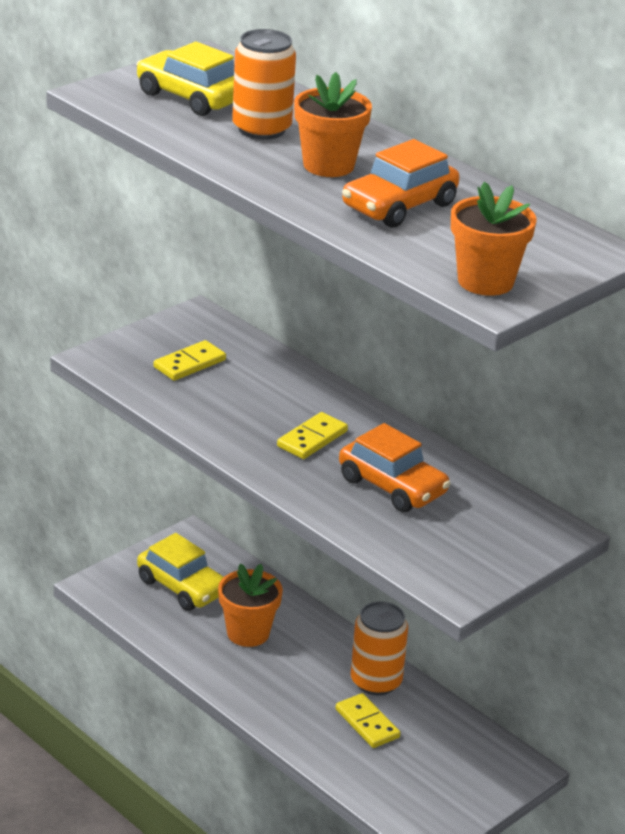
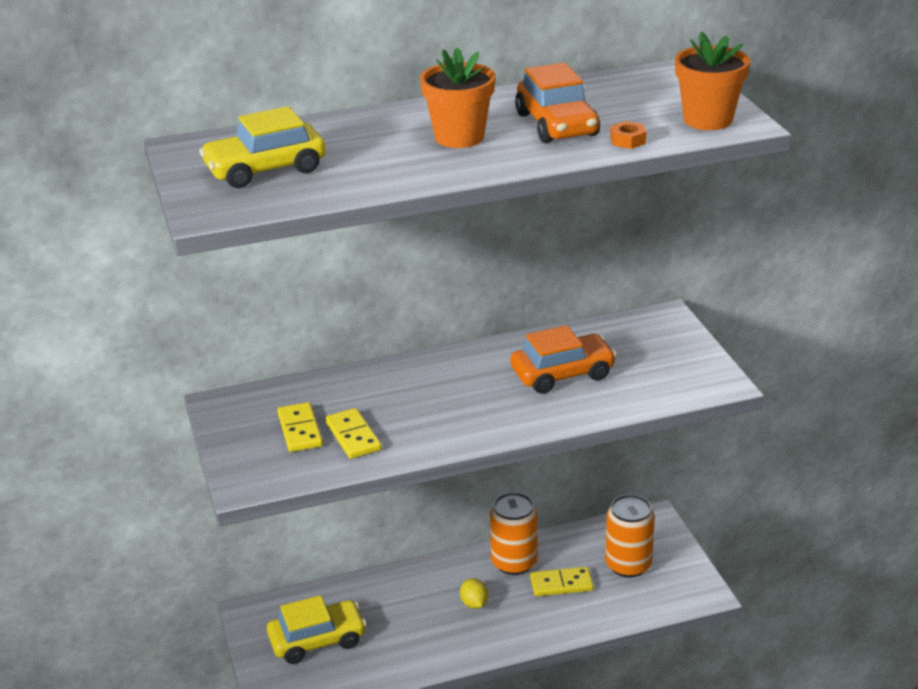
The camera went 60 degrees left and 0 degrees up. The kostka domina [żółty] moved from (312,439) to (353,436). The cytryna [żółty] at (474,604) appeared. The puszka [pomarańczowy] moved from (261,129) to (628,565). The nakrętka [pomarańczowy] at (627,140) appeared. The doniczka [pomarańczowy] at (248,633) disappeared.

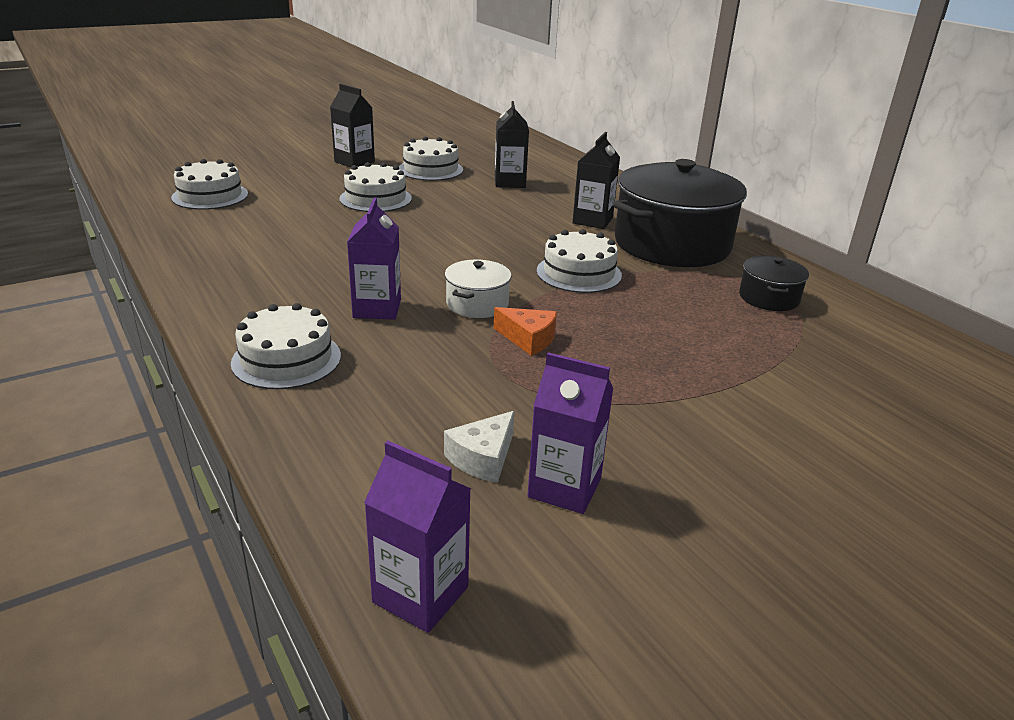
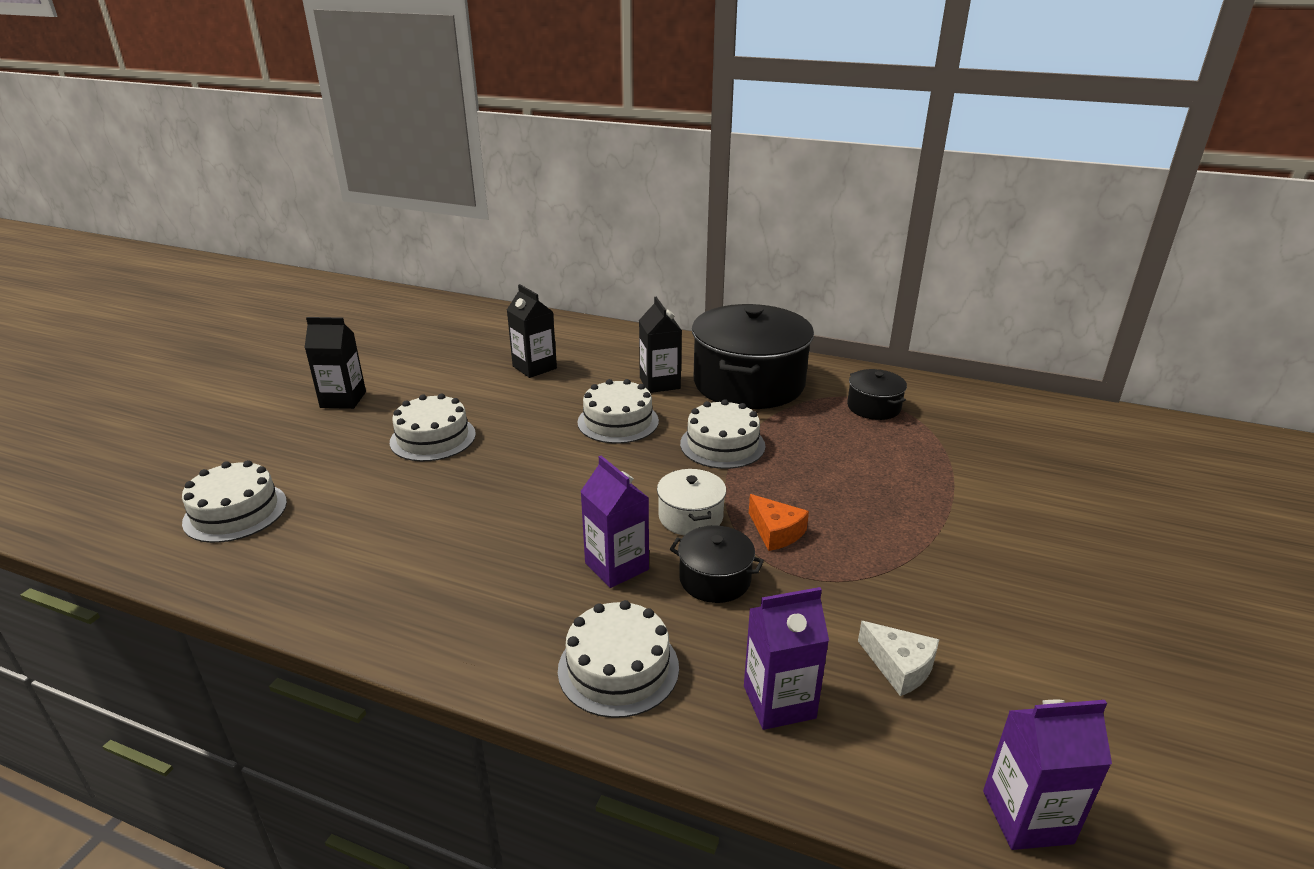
The camera went 35 degrees left and 0 degrees up. The tort [biały] moved from (430,169) to (618,421). The garnek [czarny] at (715,579) appeared. The karton mleka [fioletowy] moved from (564,488) to (779,702). The ser [pomarańczowy] at (528,339) turned 60 degrees clockwise. The ser [biały] at (483,458) turned 45 degrees counterclockwise.

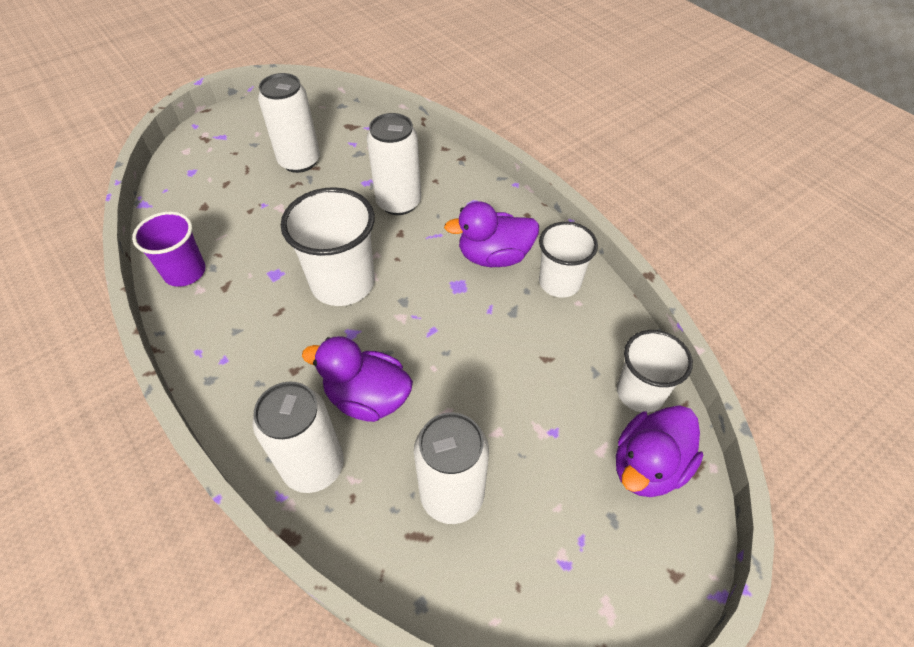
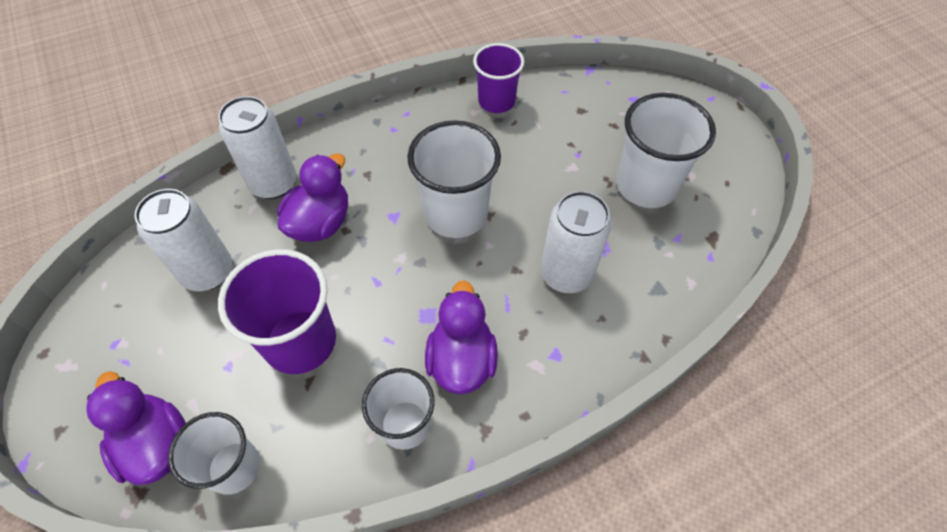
The camera went 100 degrees right and 5 degrees up. The szklanka [fioletowy] at (300,341) appeared. The puszka [biały] at (299,161) was replaced by the szklanka [biały] at (646,185).

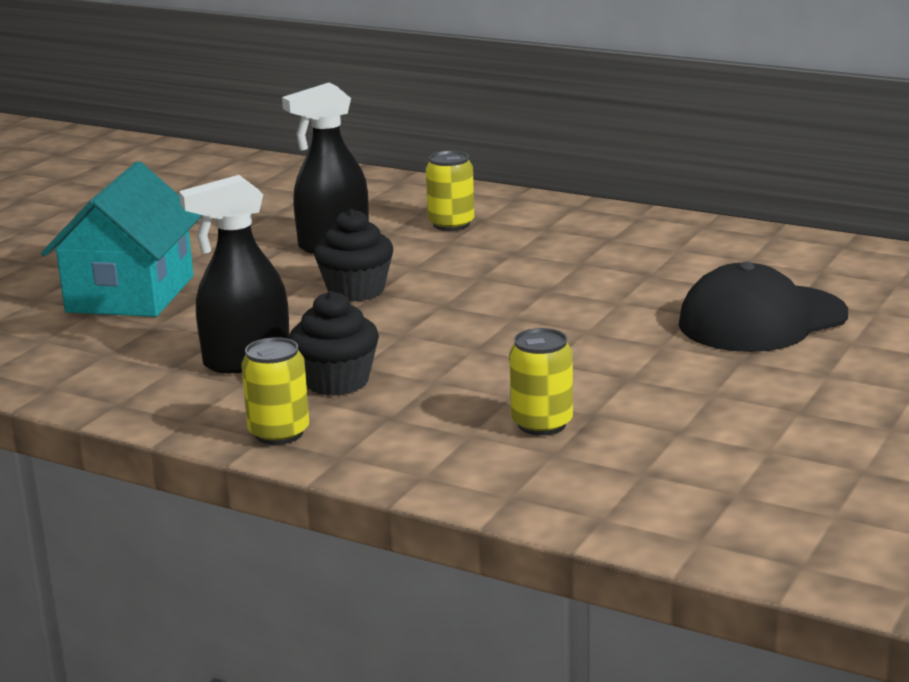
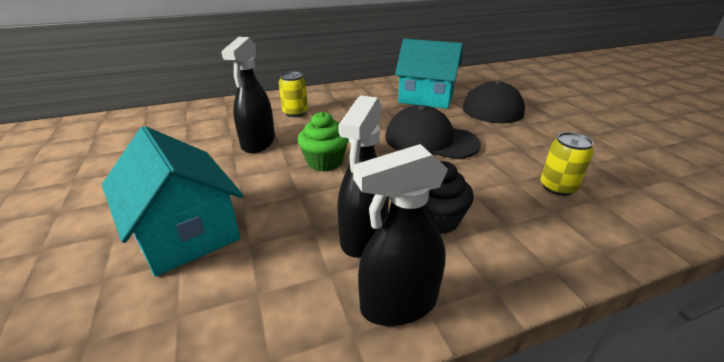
The camera went 50 degrees left and 10 degrees up. The muffinka [czarny] at (356,290) became the muffinka [zielony] at (324,162). The spryskiwacz [czarny] at (398,304) appeared. The czapka [czarny] at (430,140) appeared. The domek [turkusowy] at (426,97) appeared. The puszka [żółty] at (279,433) disappeared.

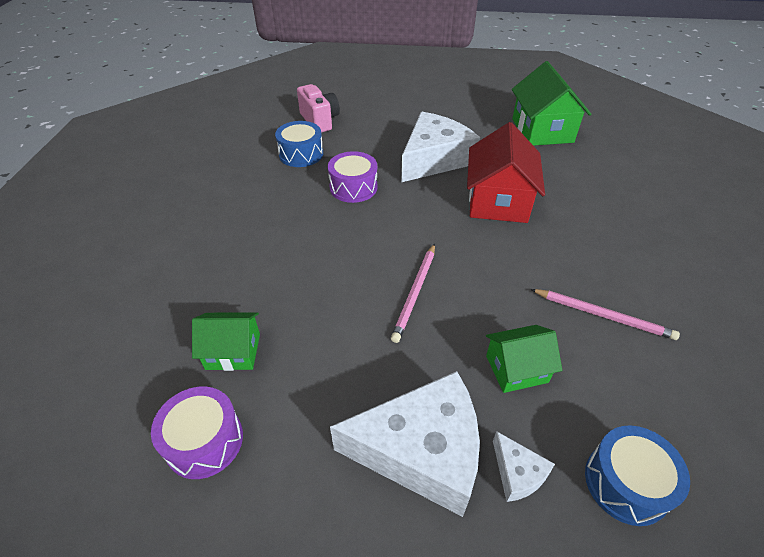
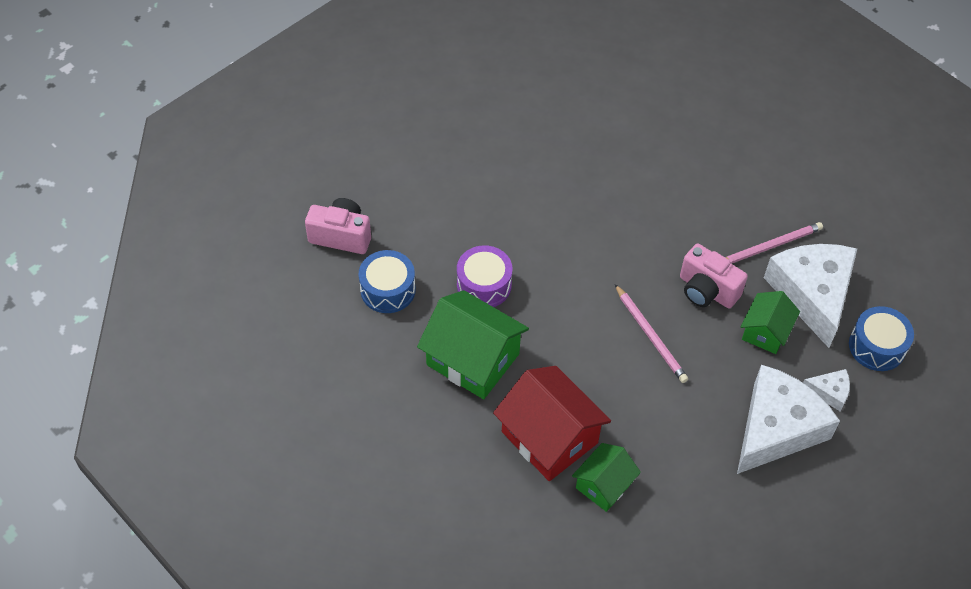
The camera went 50 degrees left and 10 degrees up. The domek [zielony] moved from (542,130) to (473,359). The domek [czerwony] moved from (498,201) to (549,437). The aparat fotograficzny [różowy] at (707,290) appeared. The ser [biały] moved from (434,159) to (812,294). The bęben [fioletowy] at (204,441) disappeared.

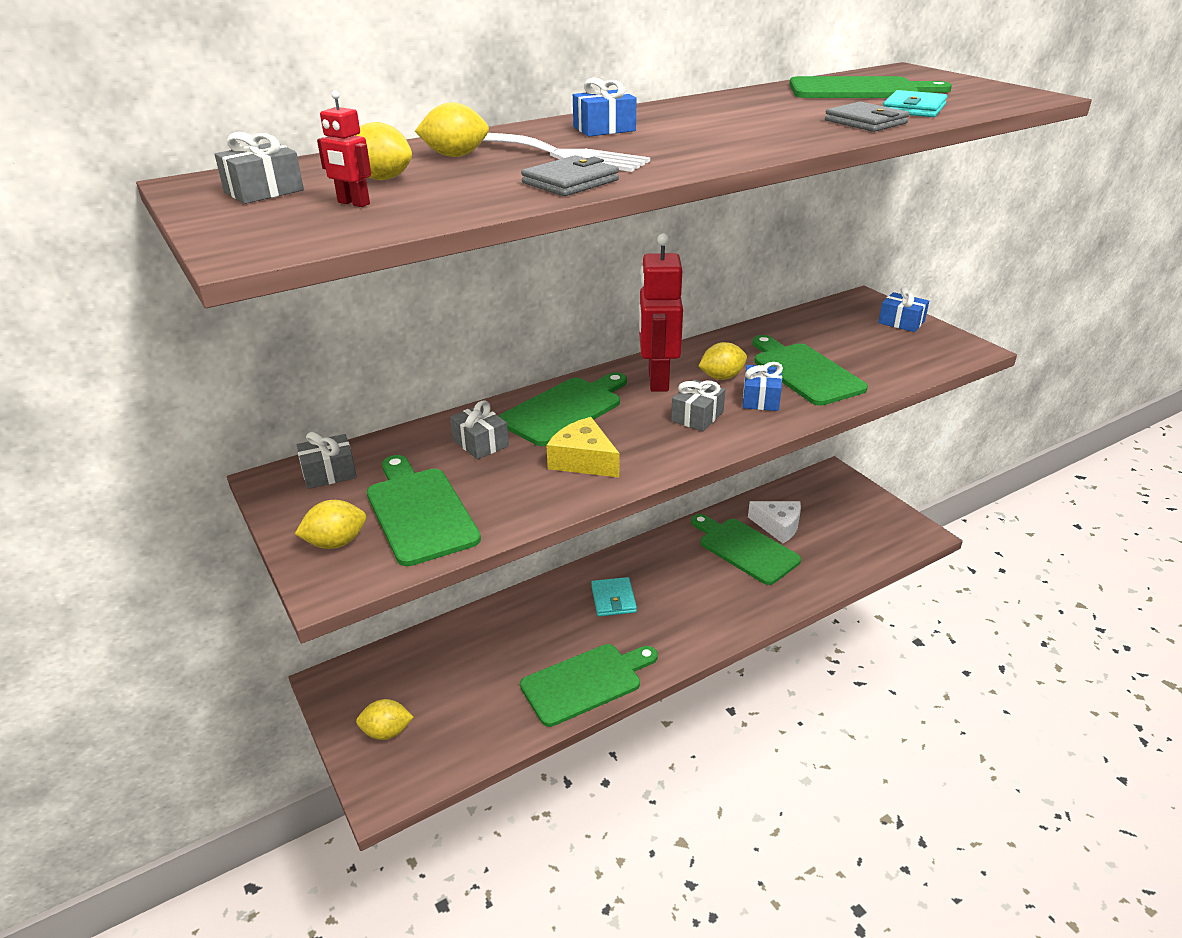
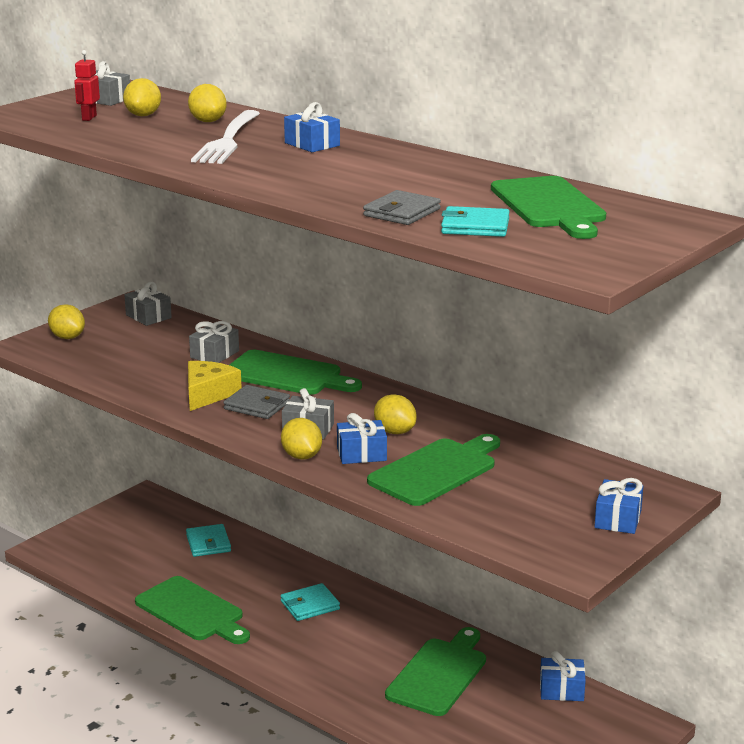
The camera went 70 degrees right and 10 degrees down. The portfel [turkusowy] at (208,543) appeared. The portfel [szary] moved from (570,182) to (257,406). The cytryna [żółty] moved from (387,732) to (301,456). The prezent [niebieski] at (561,690) appeared. The deska do krojenia [zielony] at (420,511) disappeared. The robot [czerwony] at (657,380) disappeared. The ser [biały] at (778,526) disappeared.

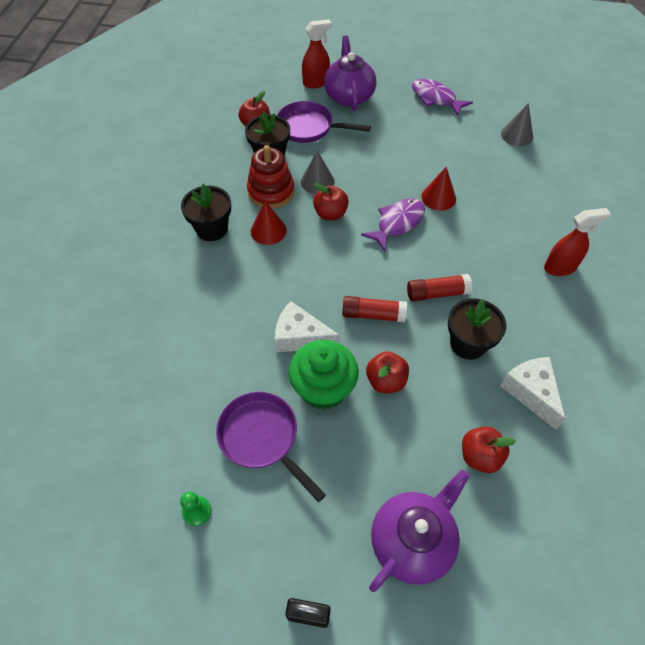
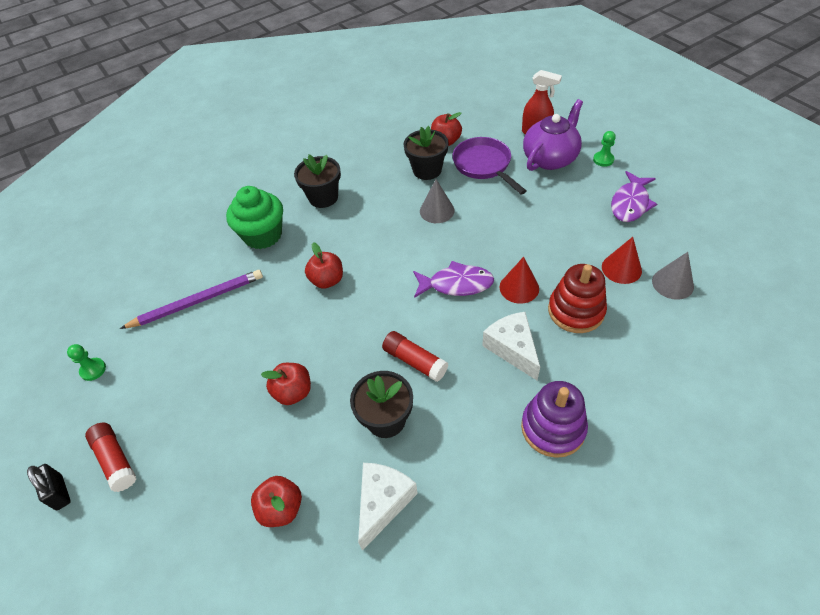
The camera went 50 degrees right and 5 degrees down. The klej w sztyfcie [czerwony] moved from (373,314) to (115,460). The ołówek [fioletowy] at (197,301) appeared. The muffinka [zielony] moved from (323,388) to (263,235). The jabłko [czerwony] moved from (330,214) to (327,280). The ser [biały] moved from (300,337) to (512,349). The spryskiwacz [czerwony] at (560,267) was replaced by the zabawka nakładanka [fioletowy] at (553,428). The zabawka nakładanka [czerwony] moved from (271,192) to (576,311). The pionek [zielony] at (603,160) appeared. The stożek [czerwony] moved from (268,230) to (621,268). The ryba [fioletowy] at (435,98) turned 150 degrees counterclockwise. The patelnia [fioletowy] at (262,438) disappeared. The imbryk [fioletowy] at (412,541) disappeared.

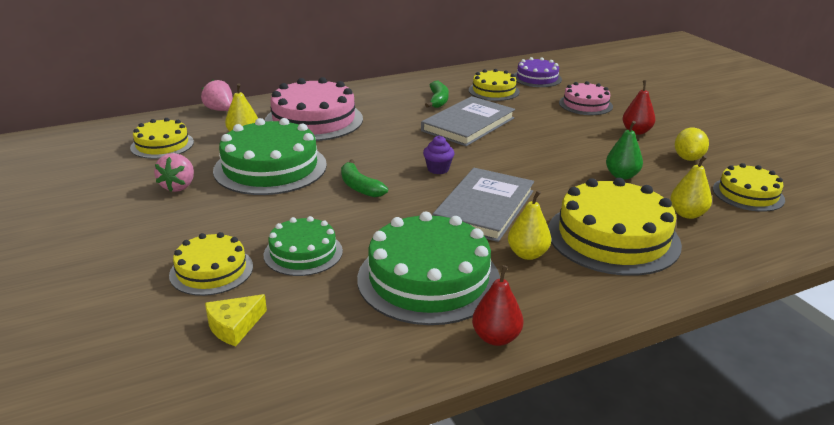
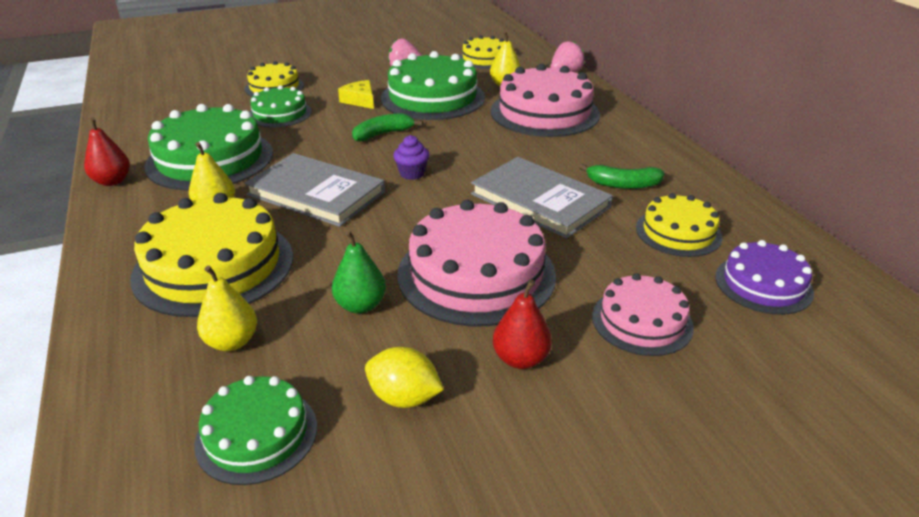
The camera went 95 degrees right and 5 degrees up. The tort [żółty] at (748,194) became the tort [zielony] at (256,434). The ser [żółty] moved from (234,326) to (360,100). The tort [różowy] at (476,274) appeared.

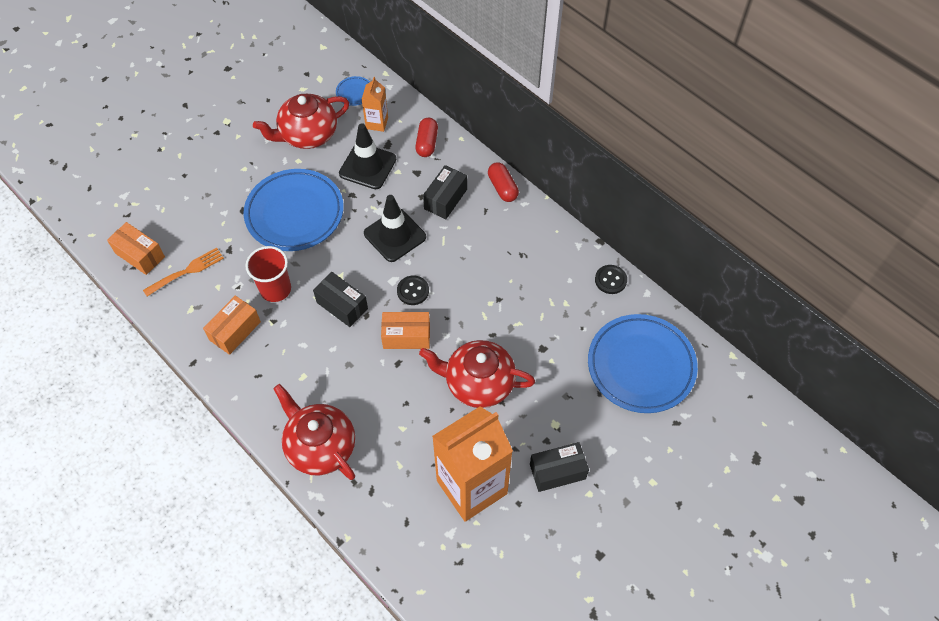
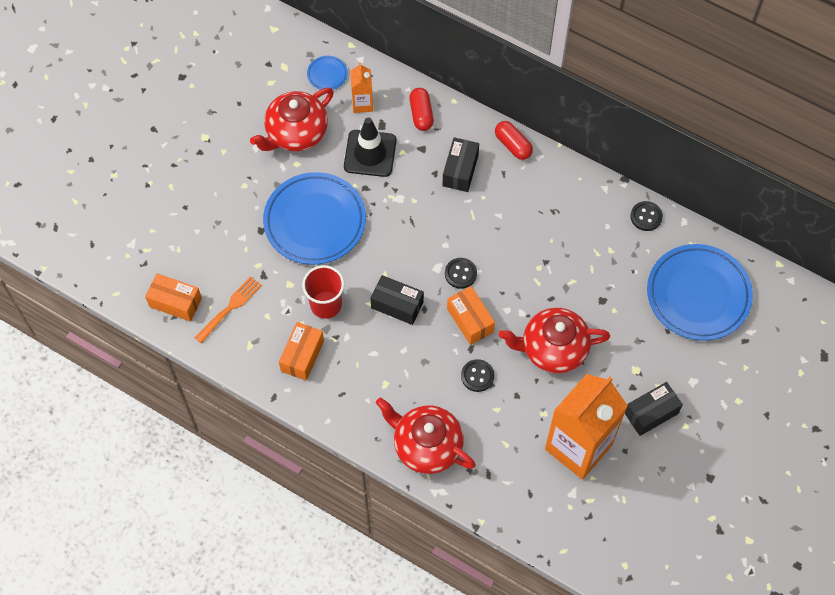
The camera went 15 degrees left and 5 degrees up. The pudełko [pomarańczowy] at (406,336) turned 75 degrees clockwise. The guzik [czarny] at (477,376) appeared. The pachołek [czarny] at (395,235) disappeared.

